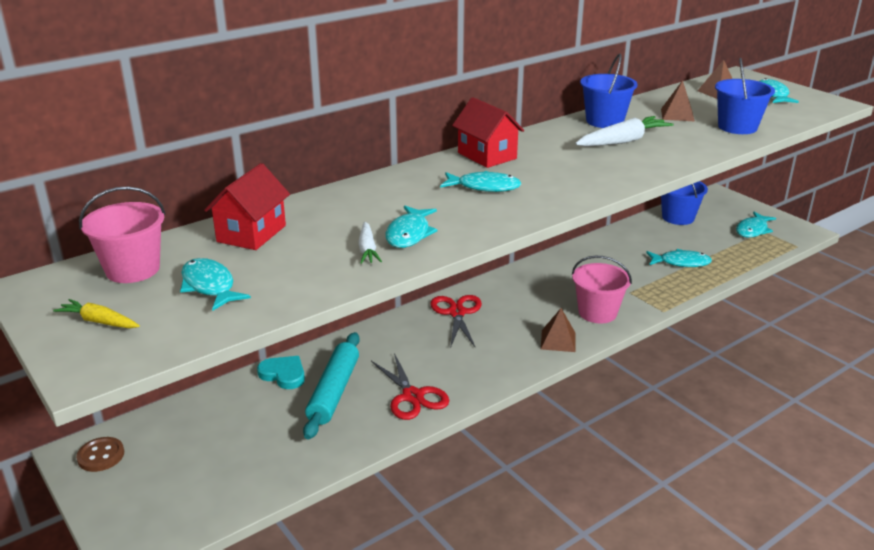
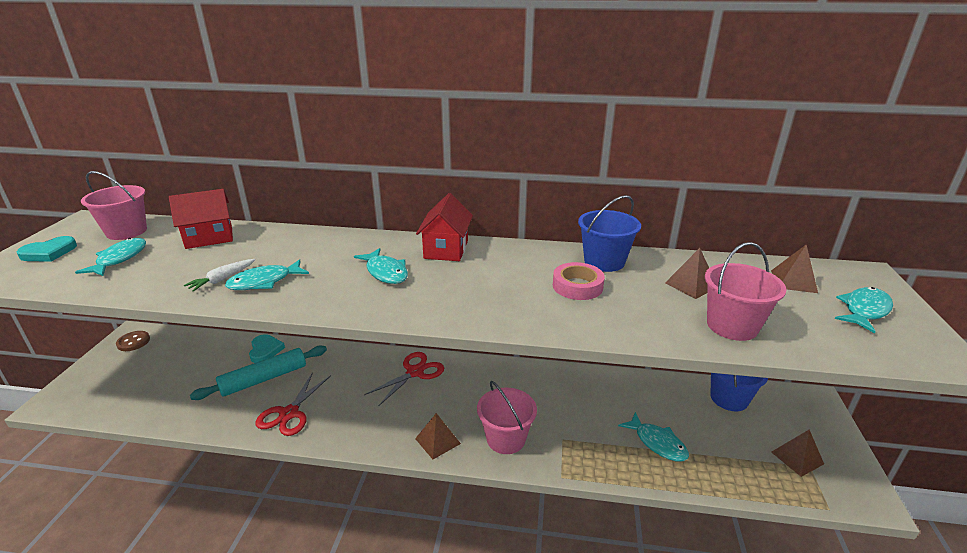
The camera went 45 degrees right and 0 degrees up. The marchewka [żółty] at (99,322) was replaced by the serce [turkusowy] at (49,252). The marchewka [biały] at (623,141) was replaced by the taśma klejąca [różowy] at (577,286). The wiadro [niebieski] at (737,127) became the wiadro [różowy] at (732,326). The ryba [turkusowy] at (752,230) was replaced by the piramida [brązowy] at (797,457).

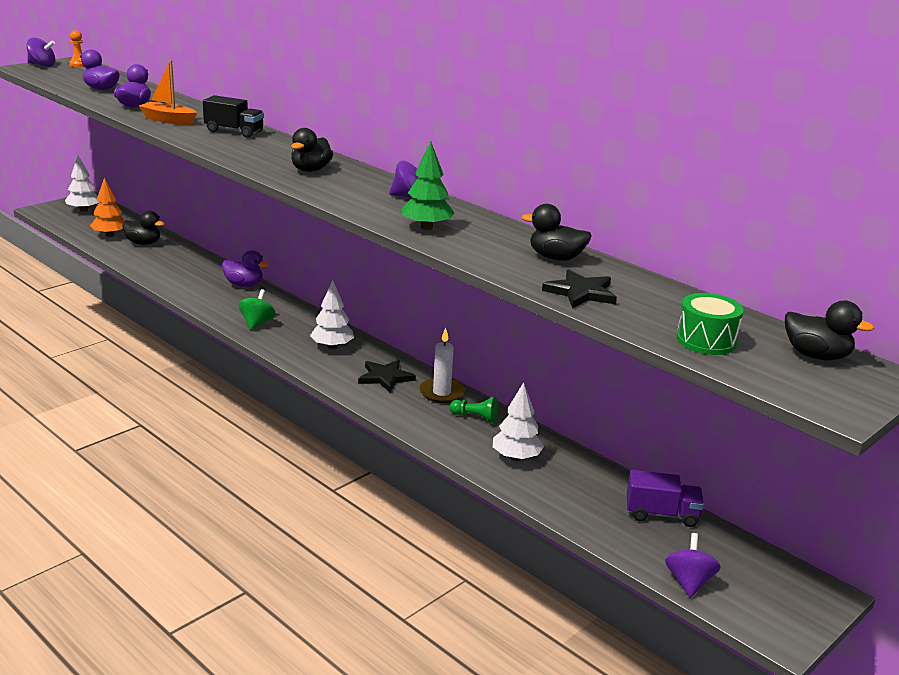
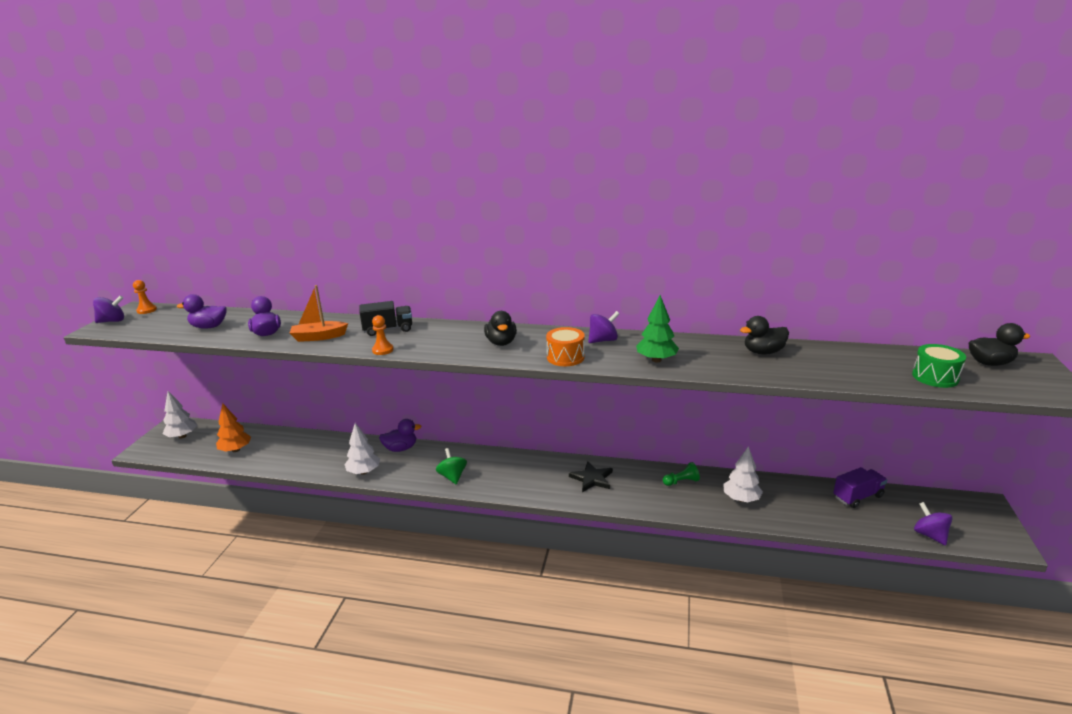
The camera went 30 degrees left and 0 degrees up. The drzewko [biały] moved from (332,346) to (364,472). The pionek [pomarańczowy] at (382,350) appeared. The bęben [pomarańczowy] at (565,357) appeared. The kaczka [czarny] at (143,243) disappeared. The świeca [biały] at (441,393) disappeared. The gwiazda [czarny] at (581,292) disappeared.

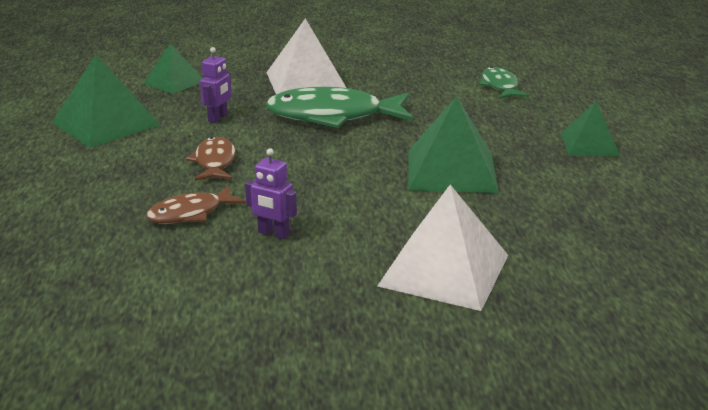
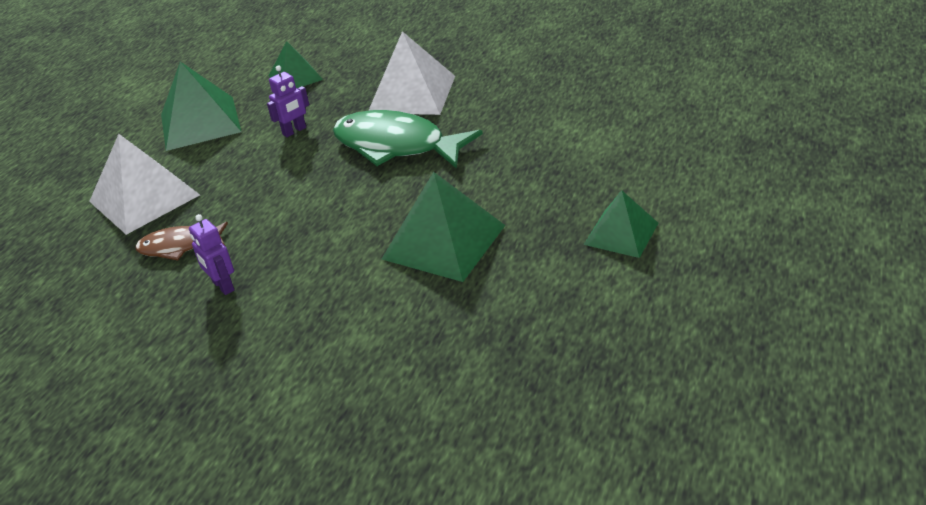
The camera went 30 degrees right and 10 degrees up. The piramida [biały] moved from (444,270) to (144,198). The ryba [brązowy] at (214,162) disappeared. The ryba [zielony] at (500,86) disappeared.

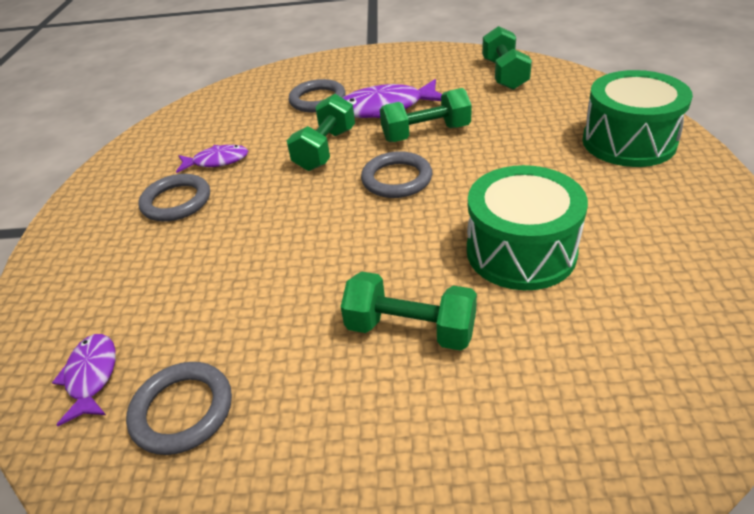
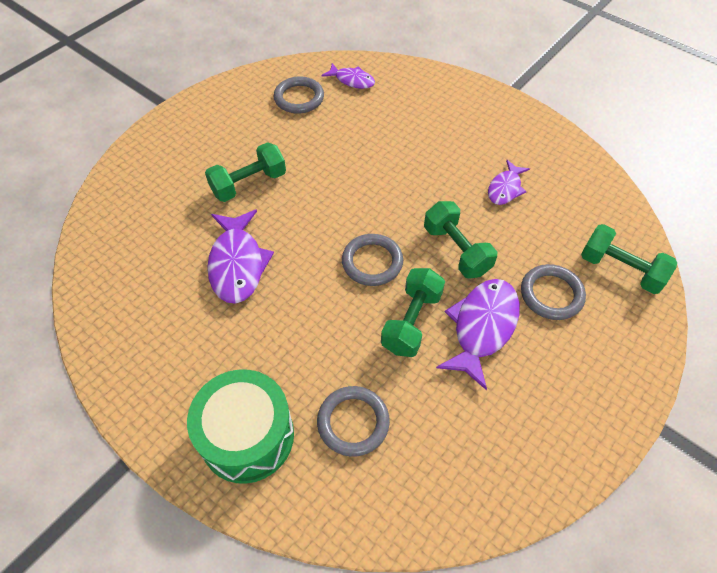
The camera went 125 degrees right and 15 degrees up. The bęben [zielony] at (520,251) was replaced by the ryba [fioletowy] at (237,264). The pierścień [szary] moved from (176,201) to (353,422). The hantel [zielony] moved from (504,74) to (620,270).

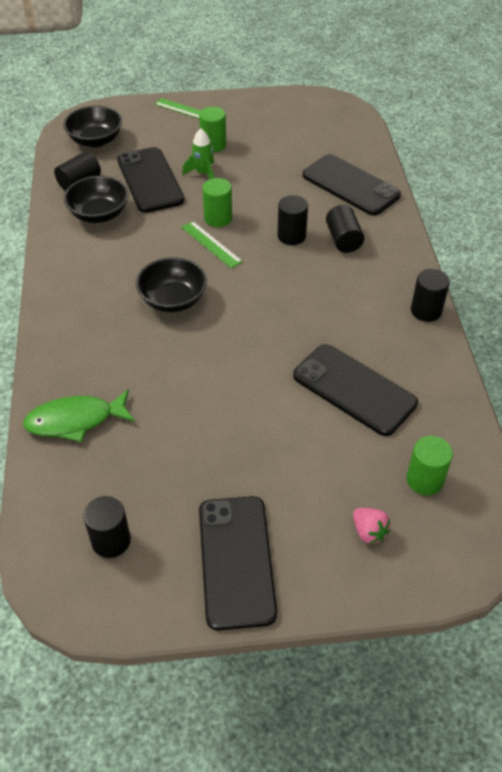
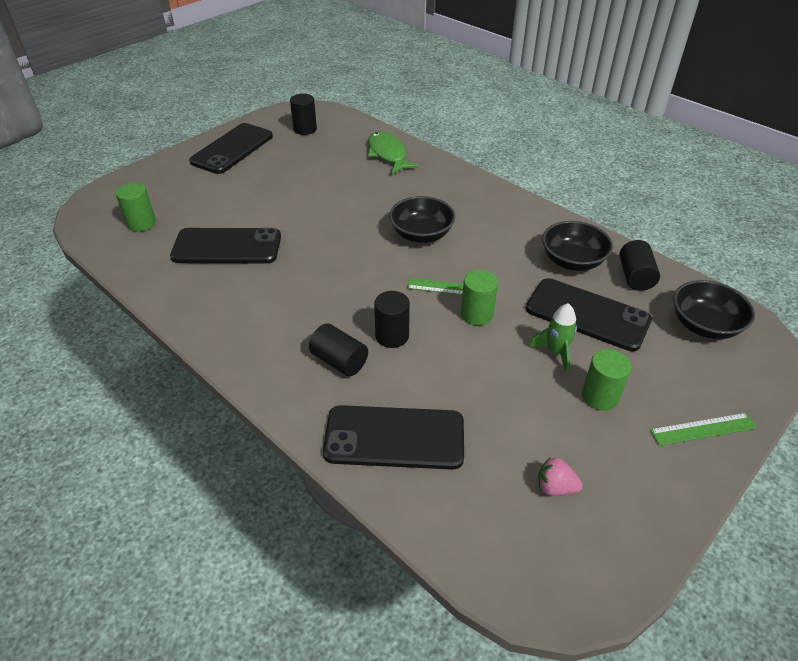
The camera went 140 degrees right and 5 degrees down. The telefon [czarny] at (236,561) turned 75 degrees clockwise. The ryba [zielony] at (75,420) turned 60 degrees counterclockwise. The truskawka [różowy] moved from (369,532) to (555,487). The walec [czarny] at (426,311) disappeared.

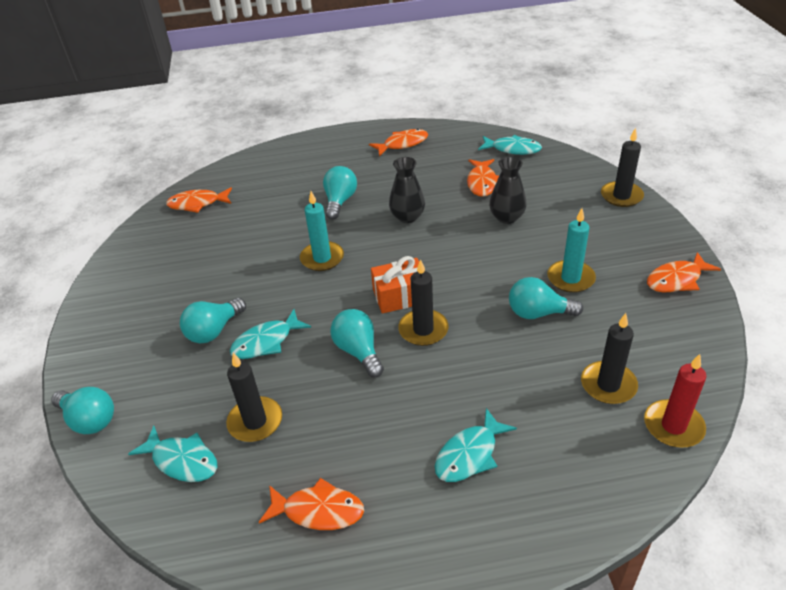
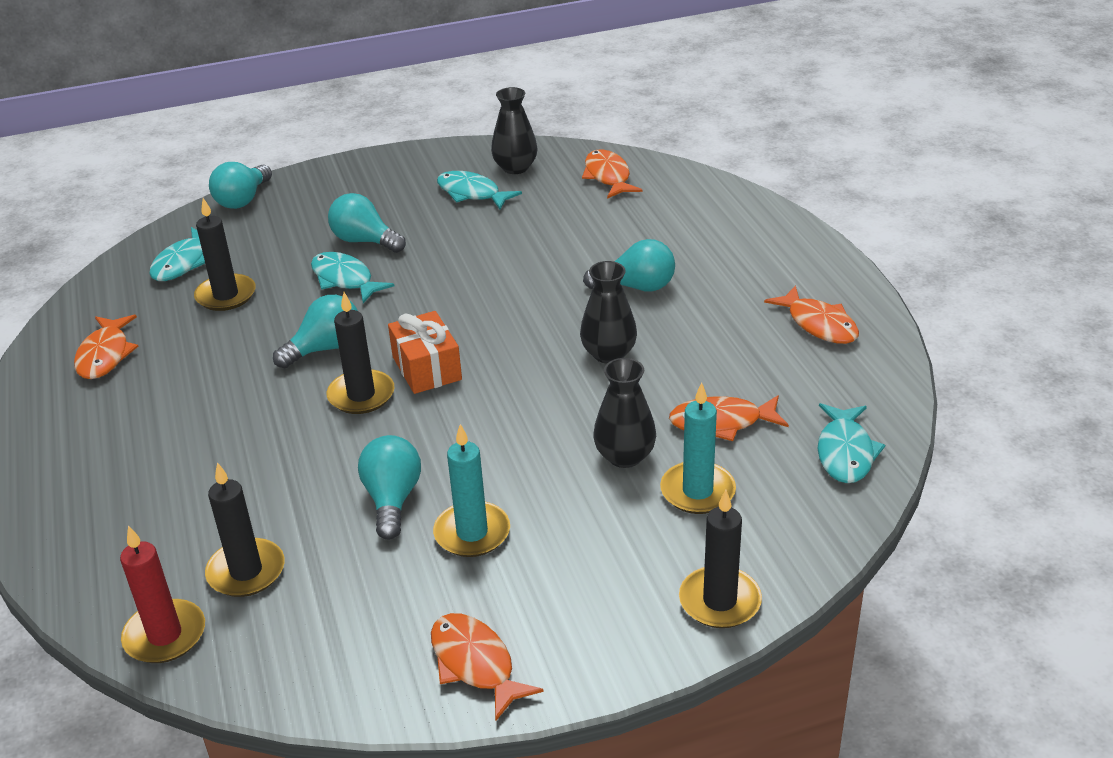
The camera went 80 degrees right and 5 degrees down. The ryba [turkusowy] moved from (469,454) to (472,193). The wazon [czarny] at (515,168) appeared. The świeca [turkusowy] moved from (322,258) to (697,491).

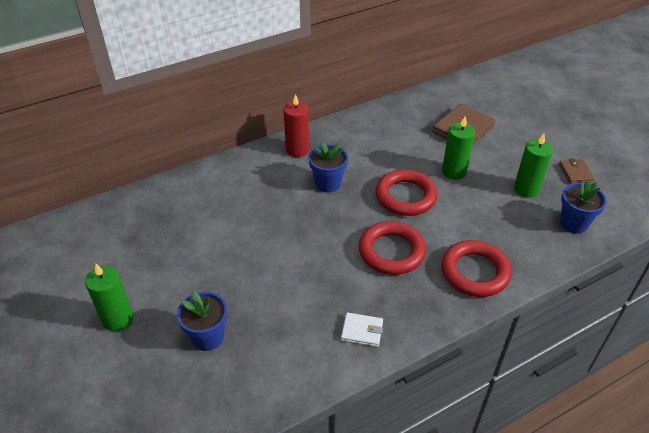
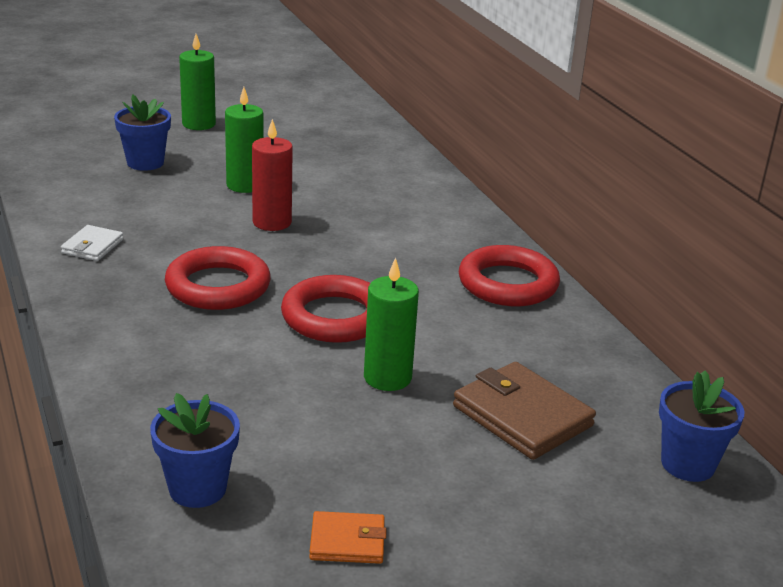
The camera went 95 degrees right and 15 degrees down. The świeca [zielony] moved from (526,189) to (245,185). The świeca [czerwony] moved from (297,150) to (272,222). The portfel [brązowy] at (575,173) became the portfel [pomarańczowy] at (347,541). The pierścień [czerwony] moved from (474,272) to (508,284). The doniczka [niebieski] moved from (328,183) to (687,464).

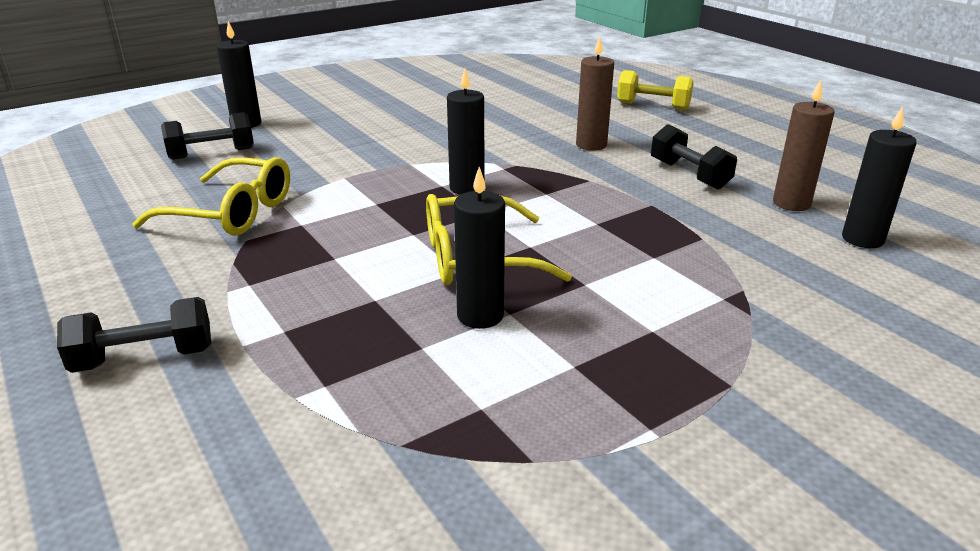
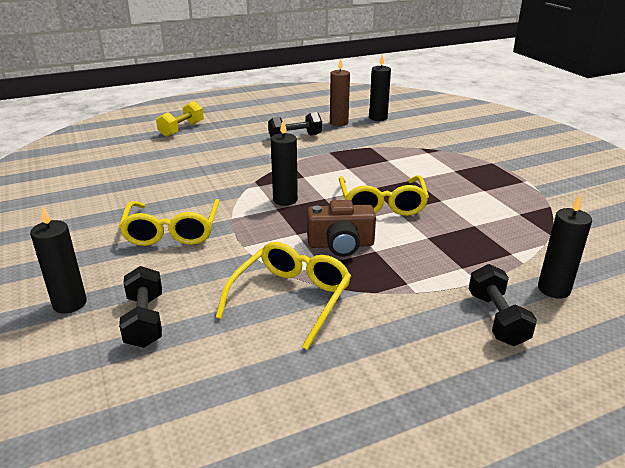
The camera went 80 degrees left and 0 degrees up. The okulary [żółty] at (172,231) appeared. The aparat fotograficzny [brązowy] at (341,245) appeared. The świeca [czarny] moved from (480,316) to (553,289). The świeca [brązowy] at (591,145) disappeared.

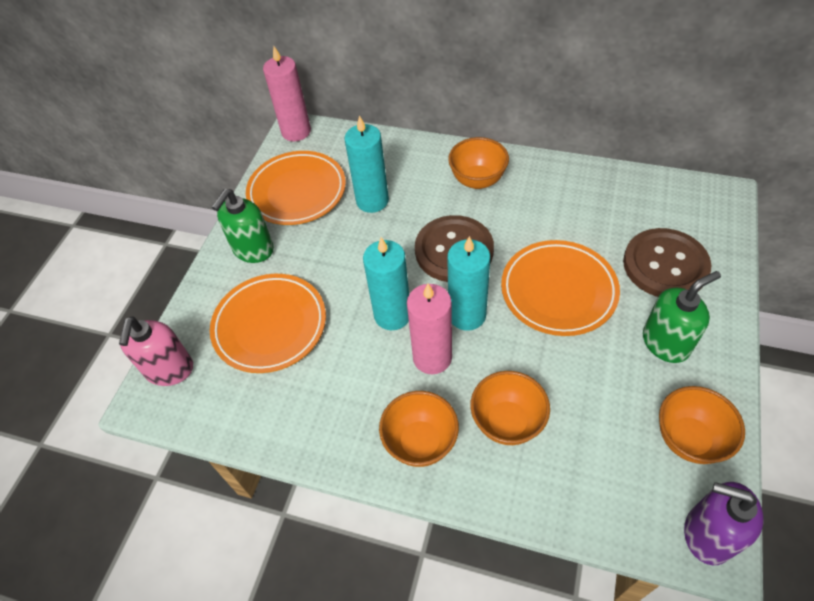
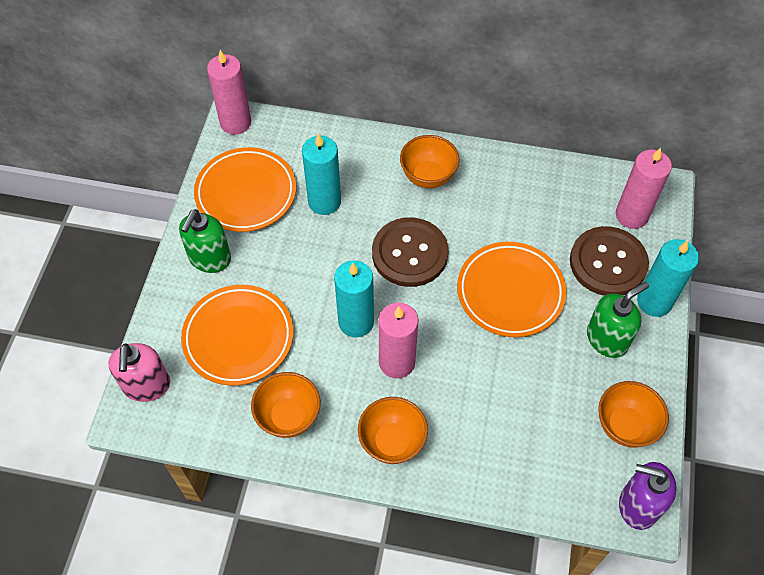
The camera went 10 degrees left and 5 degrees up. The miska [pomarańczowy] moved from (507,422) to (288,416). The świeca [różowy] at (631,215) appeared. The świeca [turkusowy] moved from (467,315) to (654,302).

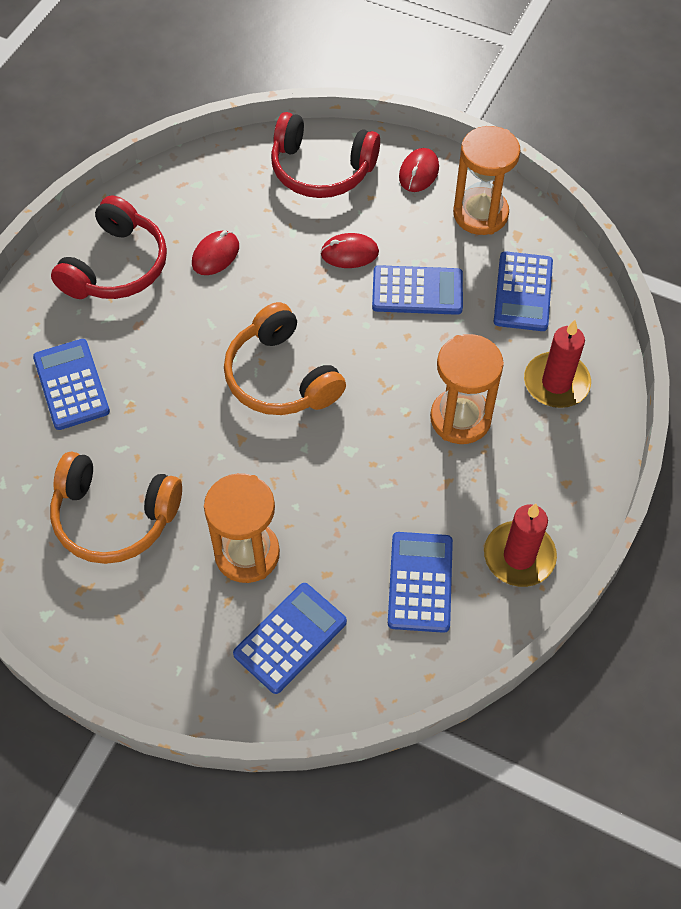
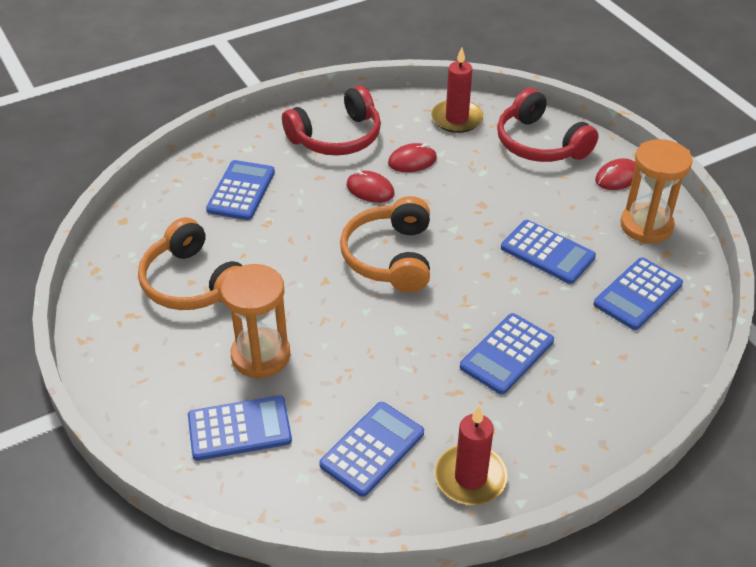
The camera went 35 degrees right and 15 degrees down. The myszka [czerwony] moved from (349,253) to (370,190). The świeca [czerwony] moved from (556,383) to (456,119). The klepsydra [pomarańczowy] at (460,418) was replaced by the kalkulator [niebieski] at (507,354).

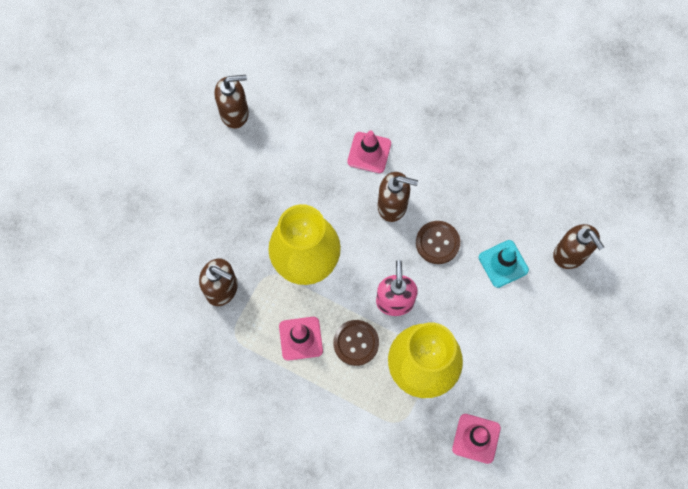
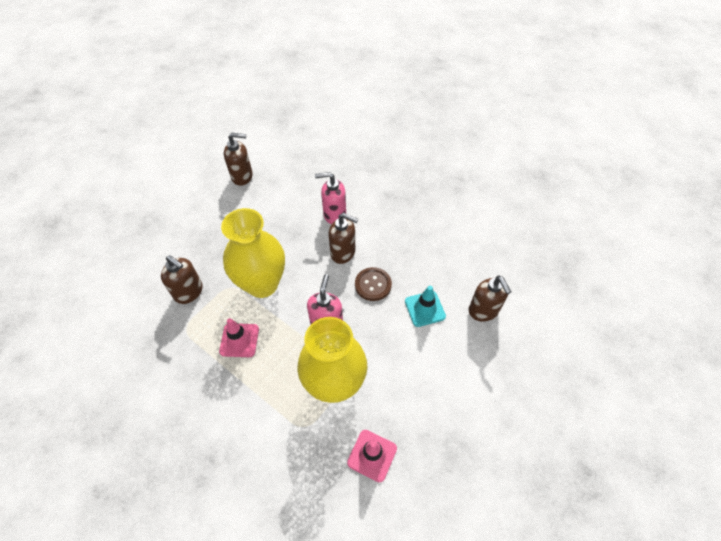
The camera went 10 degrees right and 15 degrees down. The pachołek [różowy] at (369,152) was replaced by the dozownik mydła [różowy] at (334,214). The guzik [brązowy] at (356,343) disappeared.

